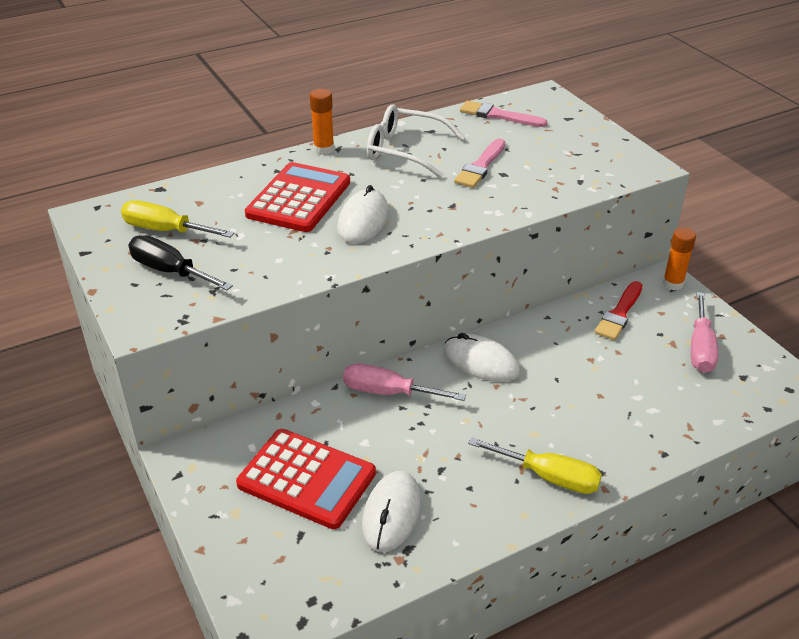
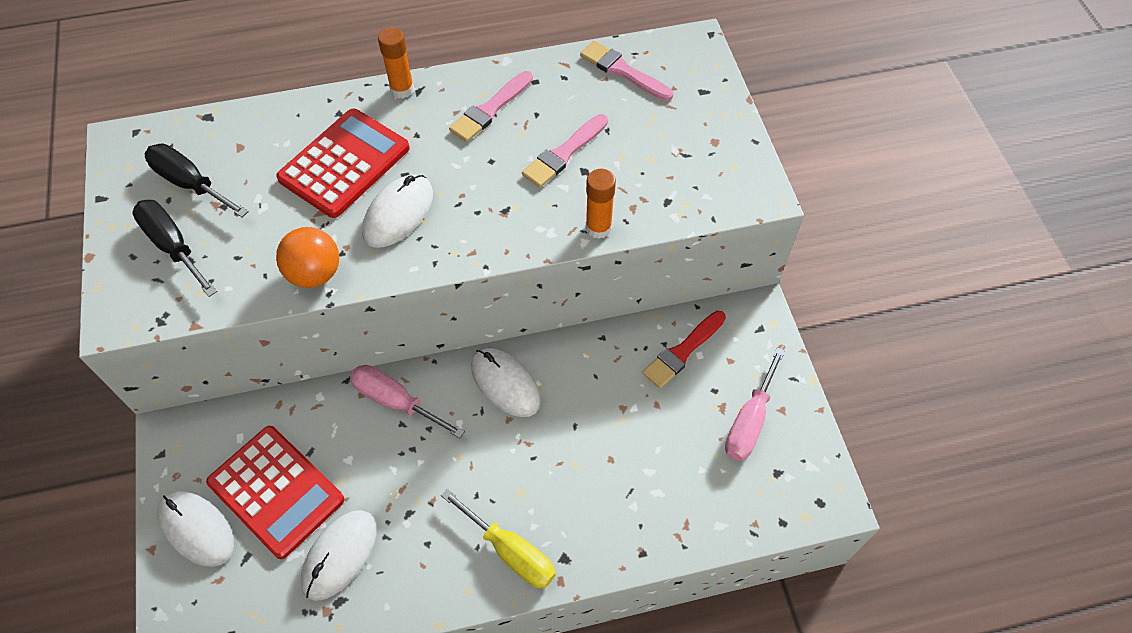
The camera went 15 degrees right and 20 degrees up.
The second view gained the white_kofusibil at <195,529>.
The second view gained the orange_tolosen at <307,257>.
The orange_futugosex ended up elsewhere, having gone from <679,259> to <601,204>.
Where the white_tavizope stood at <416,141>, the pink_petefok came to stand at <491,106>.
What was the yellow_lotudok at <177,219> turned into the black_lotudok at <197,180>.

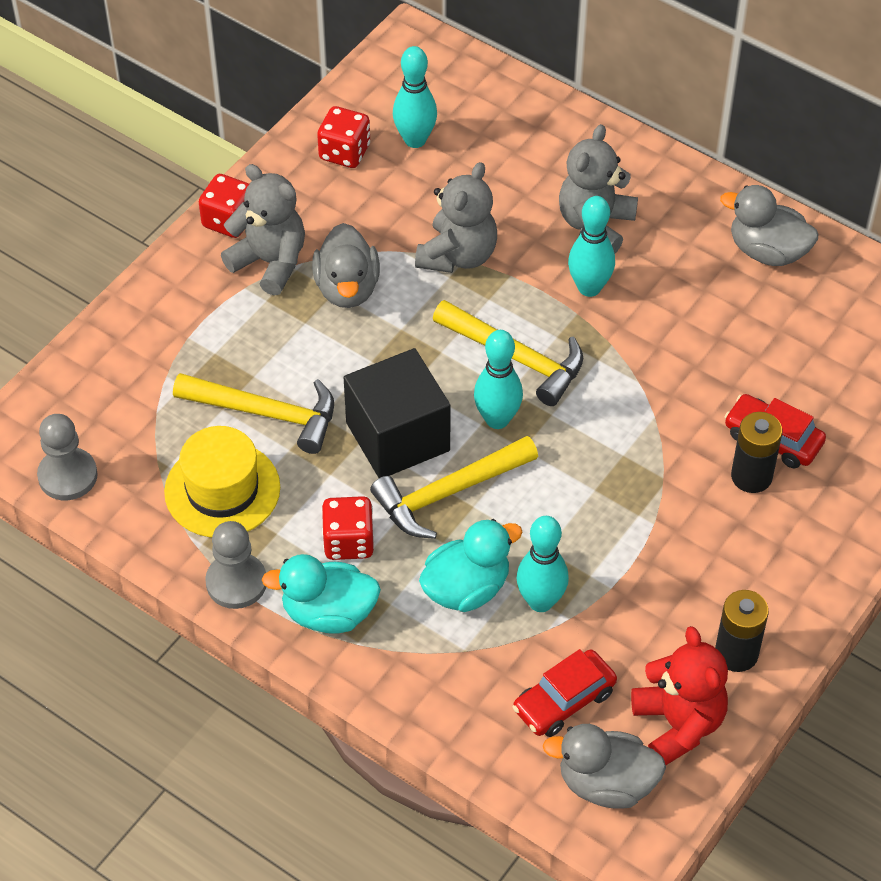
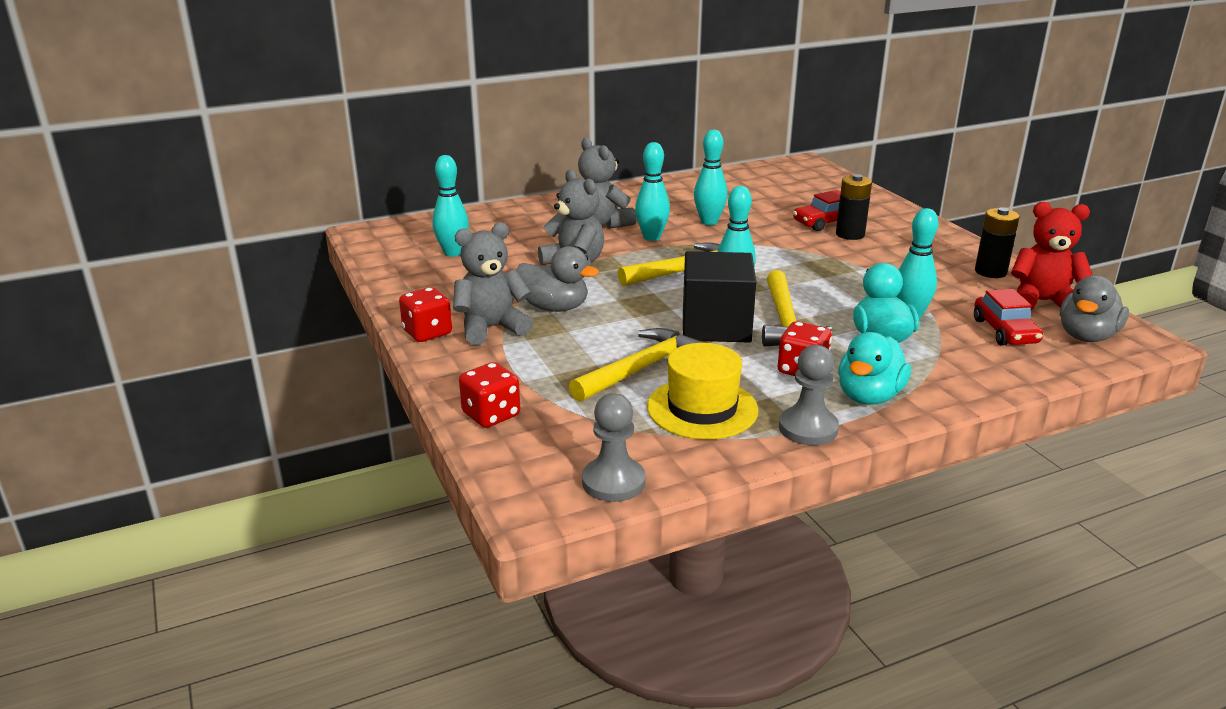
The camera went 60 degrees left and 25 degrees down.
The second view lost the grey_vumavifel at <769,225>.
The second view gained the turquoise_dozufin at <711,177>.
The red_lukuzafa ended up elsewhere, having gone from <343,137> to <489,395>.

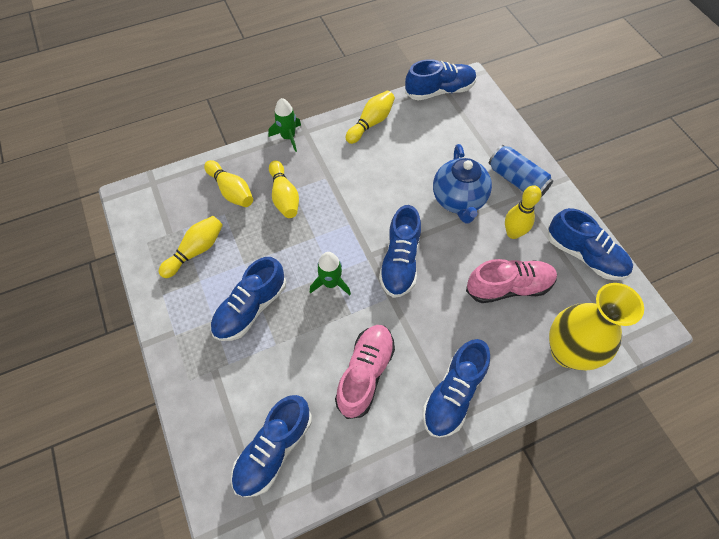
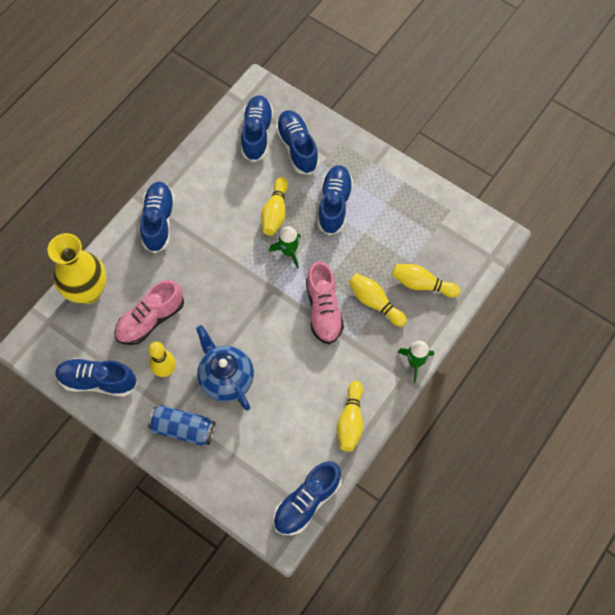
The camera went 150 degrees right and 5 degrees up.
The yellow_dozufin ended up elsewhere, having gone from <190,247> to <274,206>.
The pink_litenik ended up elsewhere, having gone from <365,372> to <325,302>.
The blue_litenik ended up elsewhere, having gone from <400,251> to <297,142>.

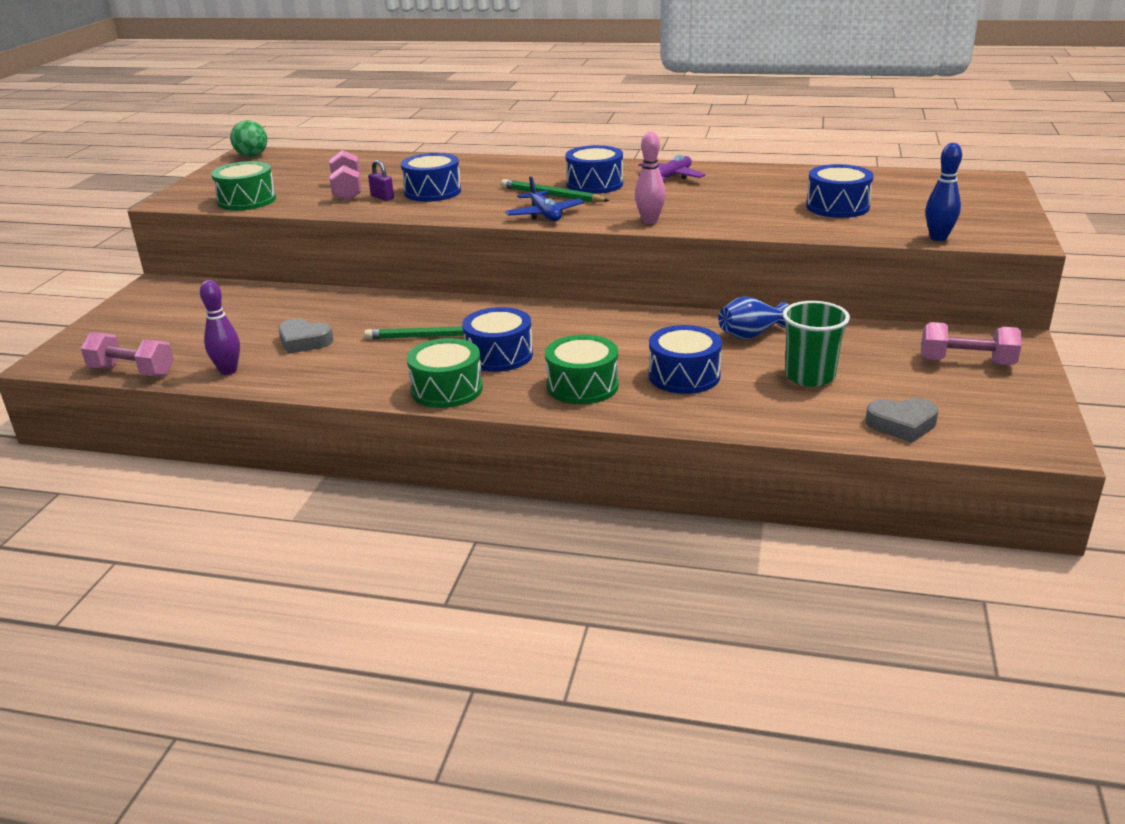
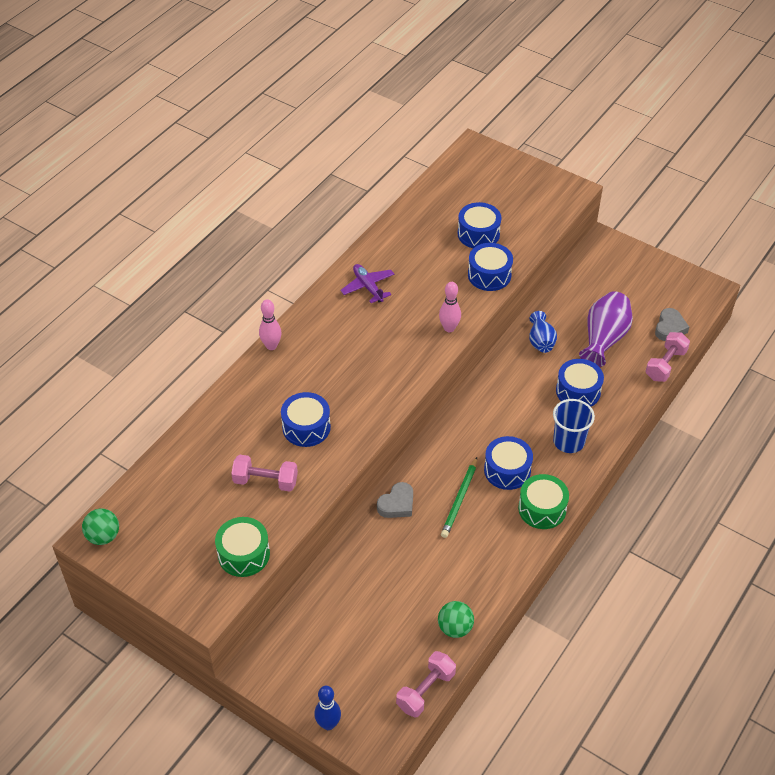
The camera went 70 degrees left and 20 degrees up.
The second view lost the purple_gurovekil at <381,180>.
The second view lost the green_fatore at <555,191>.
The second view lost the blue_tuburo at <544,198>.
The second view gained the pink_dozufin at <270,325>.
The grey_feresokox ended up elsewhere, having gone from <306,336> to <395,500>.
The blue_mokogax ended up elsewhere, having gone from <594,169> to <490,267>.
The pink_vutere ended up elsewhere, having gone from <971,343> to <667,357>.
The blue_dozufin ended up elsewhere, having gone from <943,192> to <327,708>.
Where the purple_dozufin stood at <220,327>, the green_tolosen came to stand at <456,619>.
Where the green_mokogax stood at <582,370>, the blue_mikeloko came to stand at <574,426>.
Where the green_mikeloko stood at <816,344>, the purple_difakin came to stand at <606,329>.

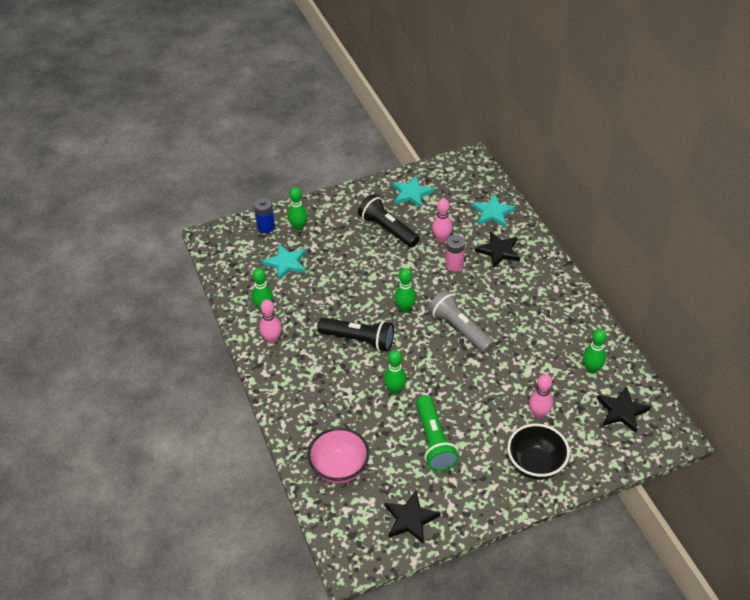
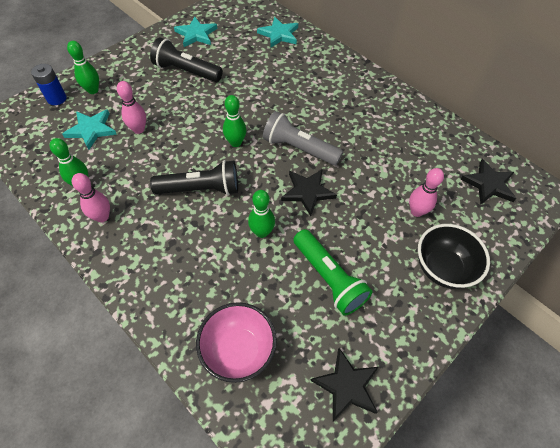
The camera went 25 degrees left and 10 degrees up.
The second view lost the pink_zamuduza at <455,253>.
The second view lost the green_dozufin at <595,351>.
The pink_dozufin ended up elsewhere, having gone from <442,220> to <131,107>.
The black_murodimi ended up elsewhere, having gone from <497,250> to <309,192>.

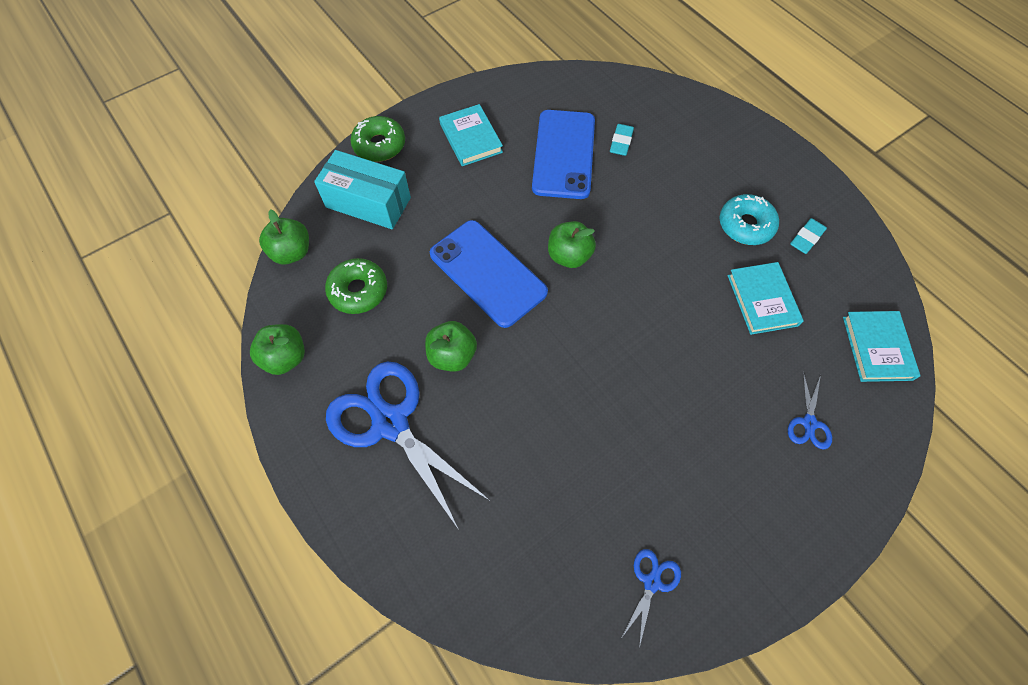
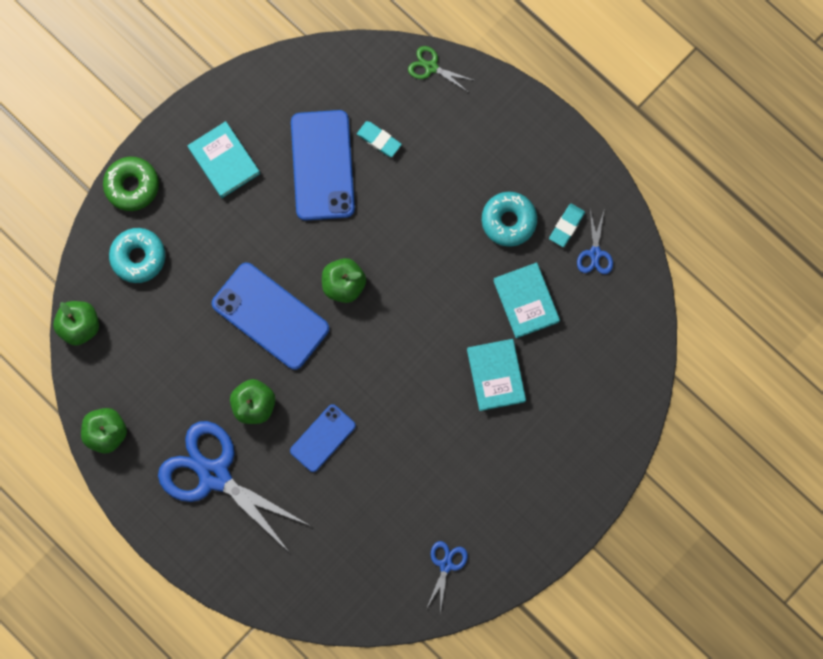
The camera went 10 degrees left and 15 degrees up.
The second view lost the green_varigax at <356,286>.
The second view gained the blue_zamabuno at <323,438>.
The second view gained the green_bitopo at <441,69>.
The blue_bitopo ended up elsewhere, having gone from <810,411> to <595,242>.
The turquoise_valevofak ended up elsewhere, having gone from <881,346> to <496,375>.
Where the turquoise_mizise stood at <362,189>, the turquoise_varigax came to stand at <137,255>.
The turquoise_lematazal at <622,140> ended up facing another way, 60 degrees counterclockwise from before.

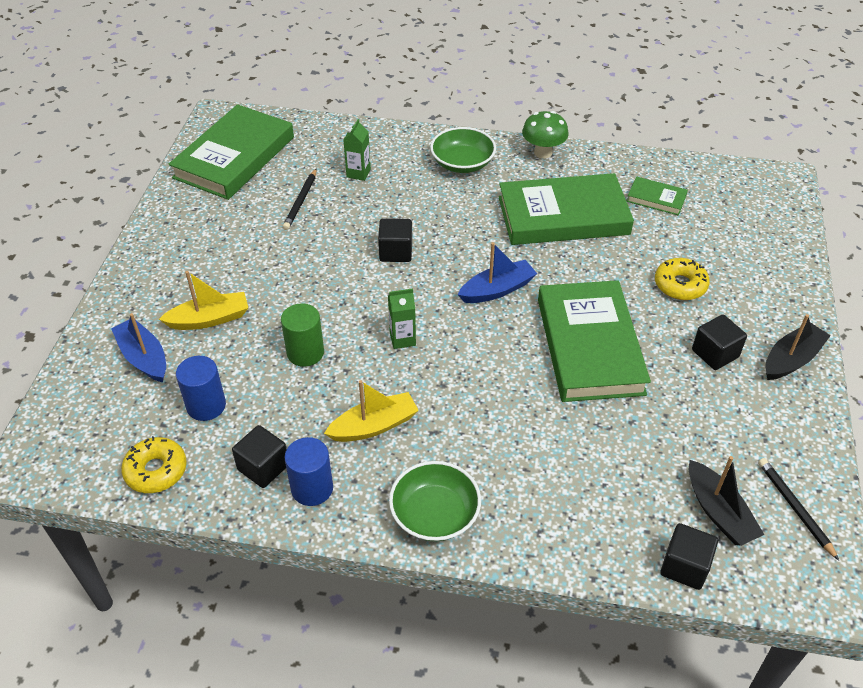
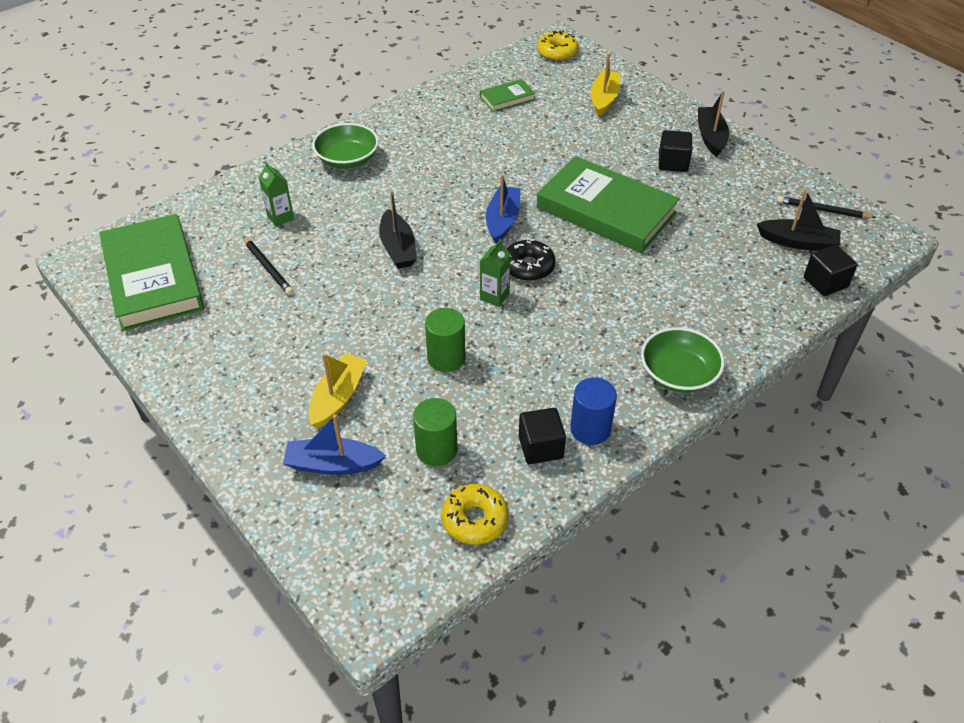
The camera went 50 degrees left and 0 degrees up.
The second view lost the green_valevofak at <566,209>.
The second view lost the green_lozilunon at <545,135>.
The second view gained the black_varigax at <531,260>.
The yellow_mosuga ended up elsewhere, having gone from <371,411> to <605,84>.
The yellow_varigax ended up elsewhere, having gone from <682,279> to <558,46>.
Where the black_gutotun stood at <395,240>, the black_mosuga came to stand at <398,229>.
What was the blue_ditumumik at <201,388> turned into the green_ditumumik at <435,432>.

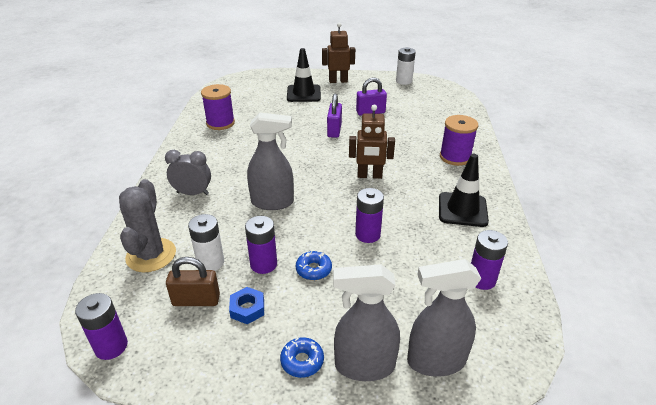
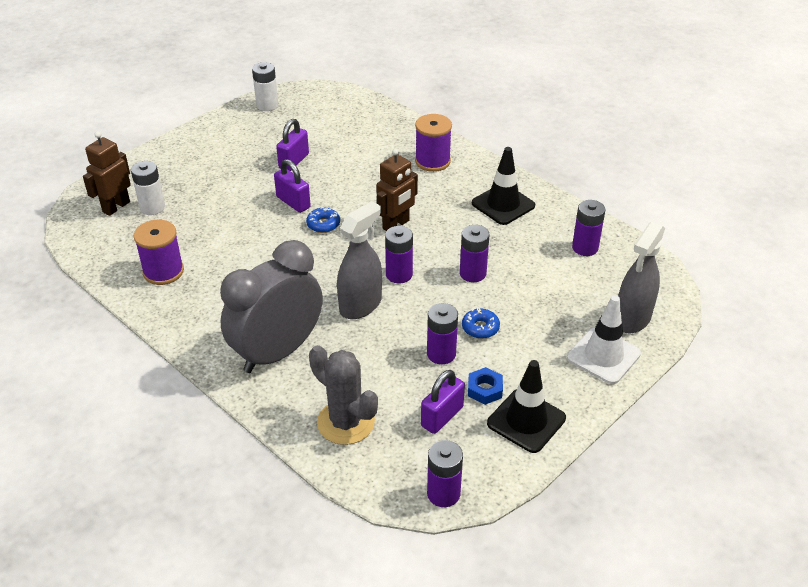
The camera went 50 degrees left and 5 degrees up.
The second view gained the purple_zamuduza at <399,254>.
The white_zamuduza ended up elsewhere, having gone from <206,242> to <148,188>.
The blue_varigax ended up elsewhere, having gone from <302,357> to <323,220>.
The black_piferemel ended up elsewhere, having gone from <304,75> to <526,406>.
The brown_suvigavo ended up elsewhere, having gone from <338,53> to <107,173>.
Where the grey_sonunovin stood at <366,322>, the white_piferemel came to stand at <604,339>.
What was the brown_gurovekil at <193,281> turned into the purple_gurovekil at <443,402>.
The size of the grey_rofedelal at <188,172> changed by a factor of 1.95.

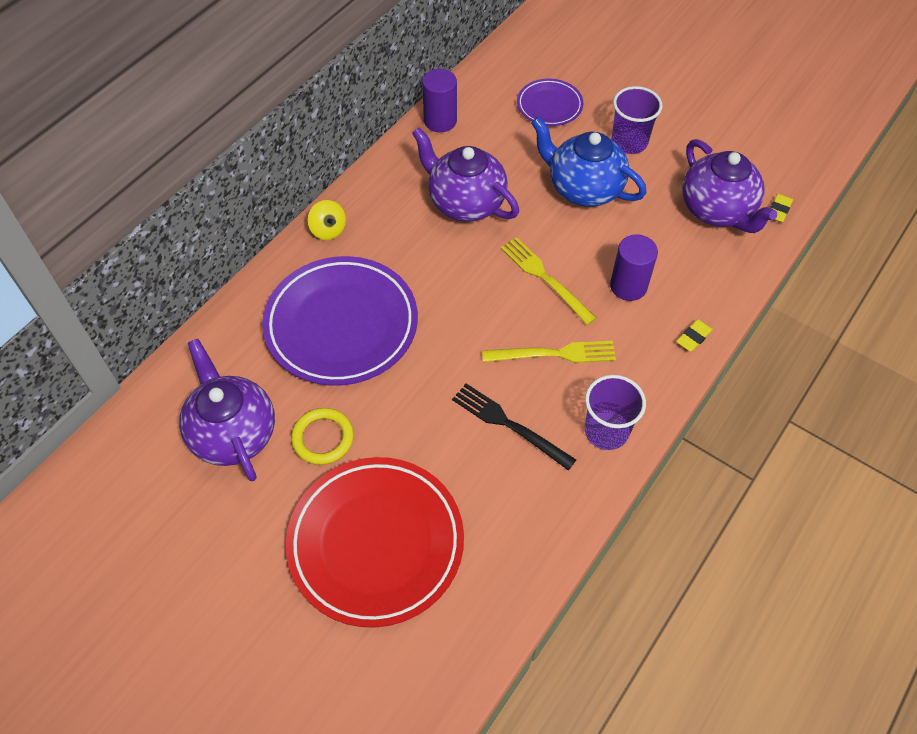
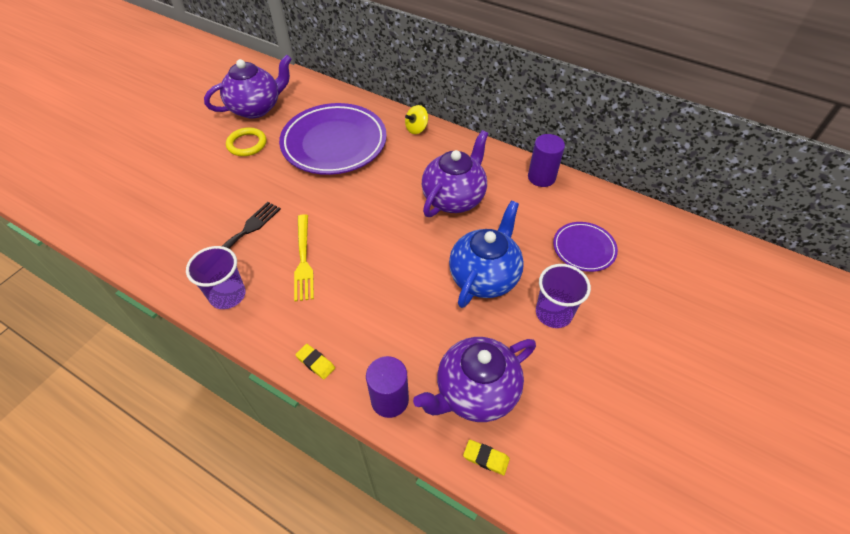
The camera went 85 degrees right and 5 degrees down.
The second view lost the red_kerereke at <375,542>.
The second view lost the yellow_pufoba at <549,281>.
The purple_ditumumik ended up elsewhere, having gone from <634,267> to <387,387>.

